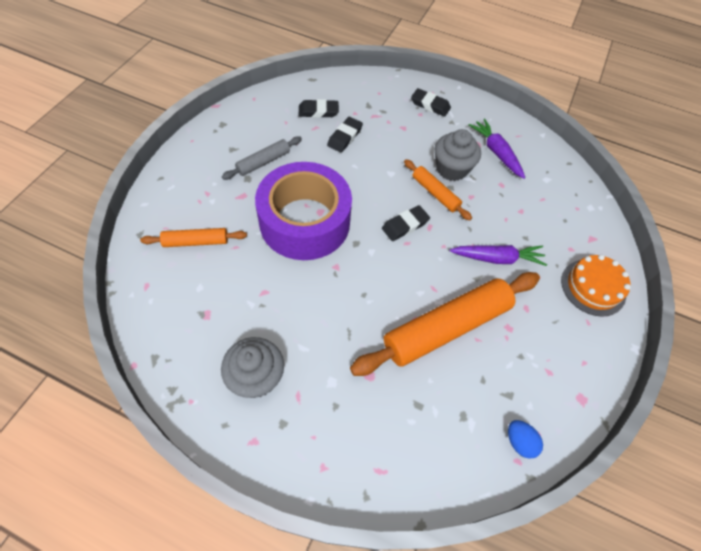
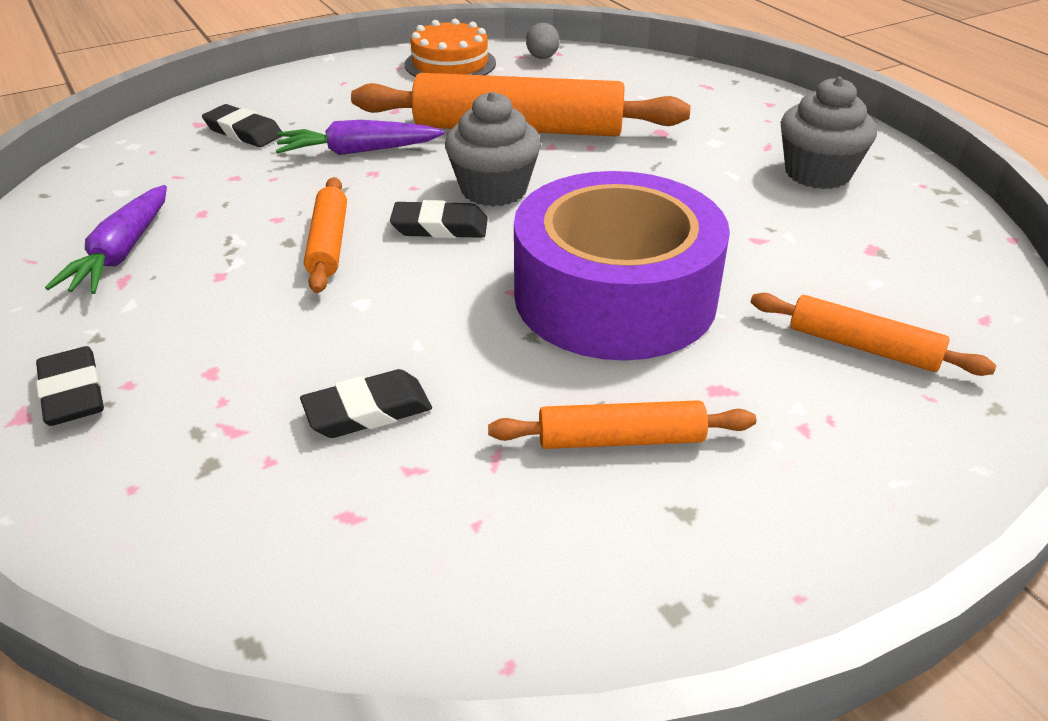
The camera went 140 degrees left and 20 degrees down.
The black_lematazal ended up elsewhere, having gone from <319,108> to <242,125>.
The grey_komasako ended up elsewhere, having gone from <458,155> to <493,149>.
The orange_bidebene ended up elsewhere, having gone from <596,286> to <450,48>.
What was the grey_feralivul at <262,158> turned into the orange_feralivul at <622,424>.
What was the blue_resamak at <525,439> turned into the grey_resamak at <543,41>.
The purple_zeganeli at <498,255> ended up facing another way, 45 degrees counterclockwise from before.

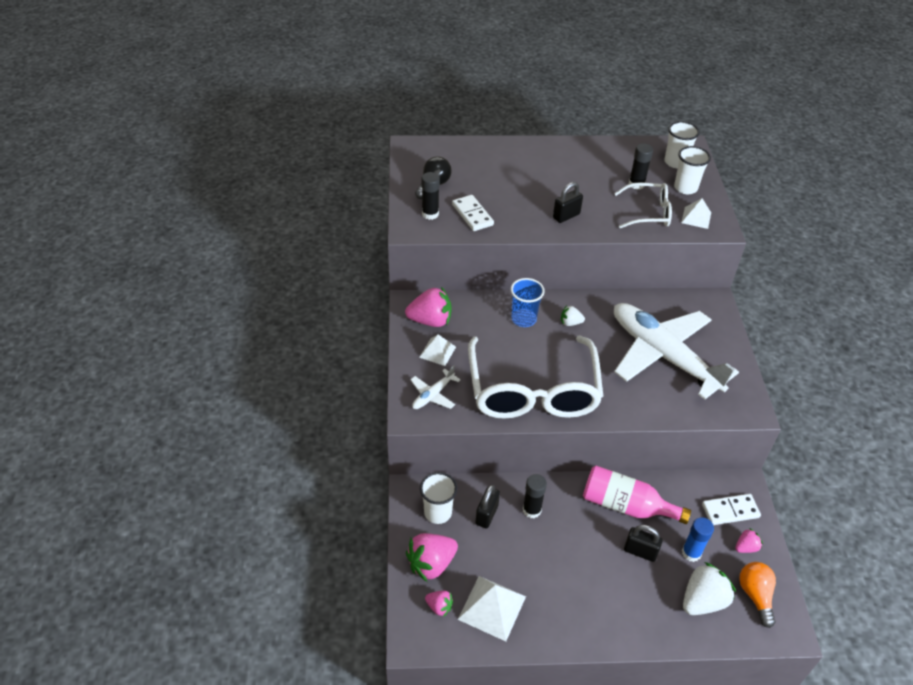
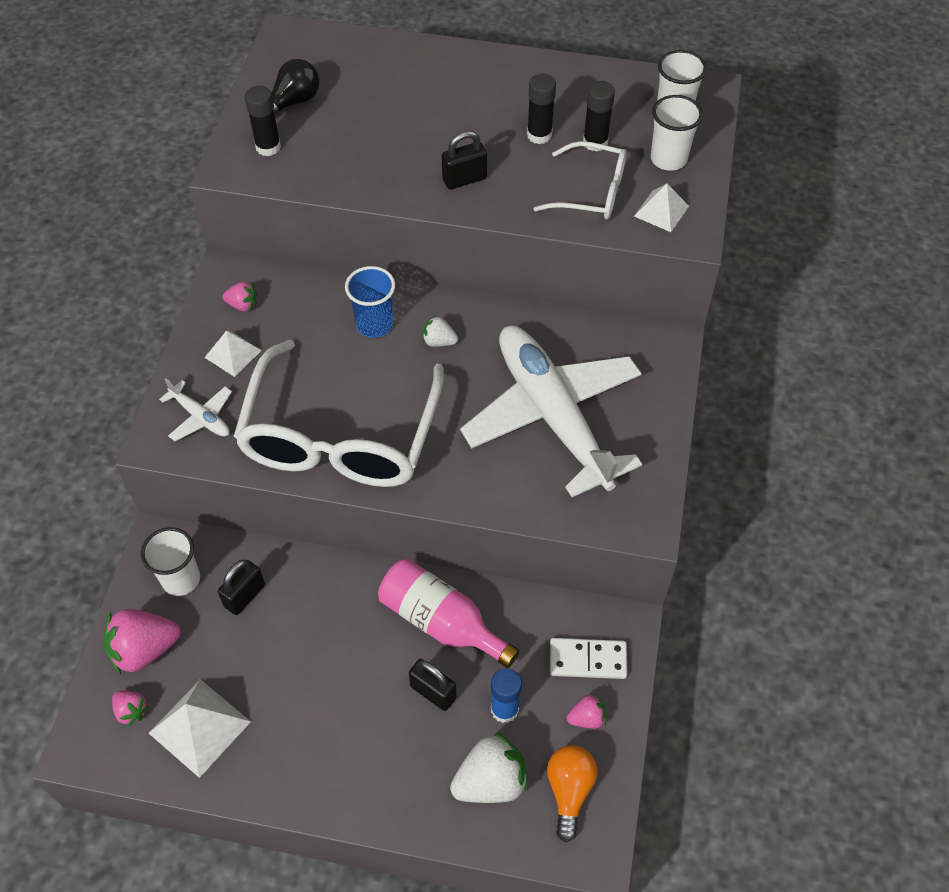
The camera went 15 degrees right and 10 degrees up.
The second view lost the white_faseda at <473,213>.
The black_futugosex ended up elsewhere, having gone from <535,496> to <541,109>.
The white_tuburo at <435,387> ended up facing another way, 105 degrees counterclockwise from before.
The size of the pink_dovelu at <428,307> changed by a factor of 0.52.

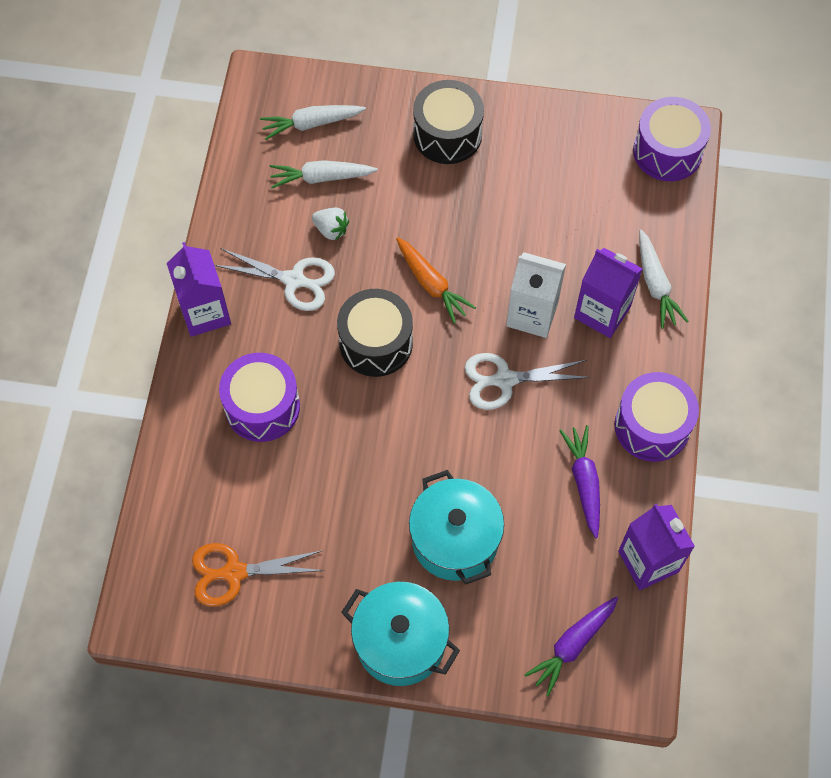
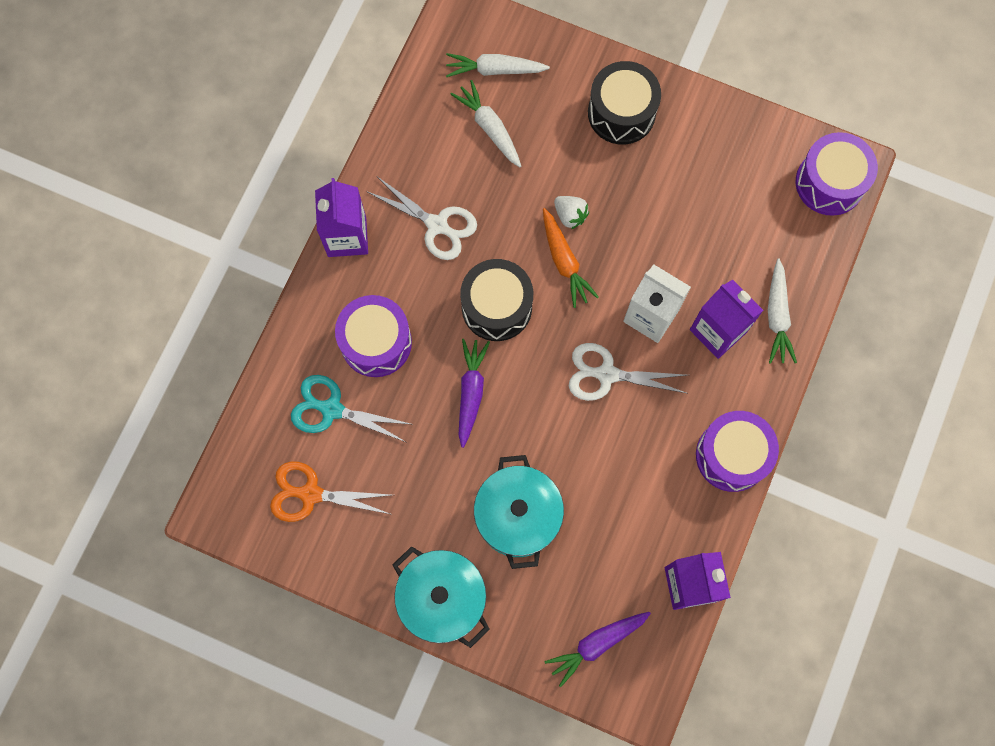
The camera went 15 degrees right and 10 degrees up.
The second view gained the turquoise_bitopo at <350,408>.
The white_dovelu ended up elsewhere, having gone from <330,224> to <571,212>.
The purple_zeganeli ended up elsewhere, having gone from <579,481> to <474,393>.
The white_zeganeli at <324,174> ended up facing another way, 45 degrees clockwise from before.

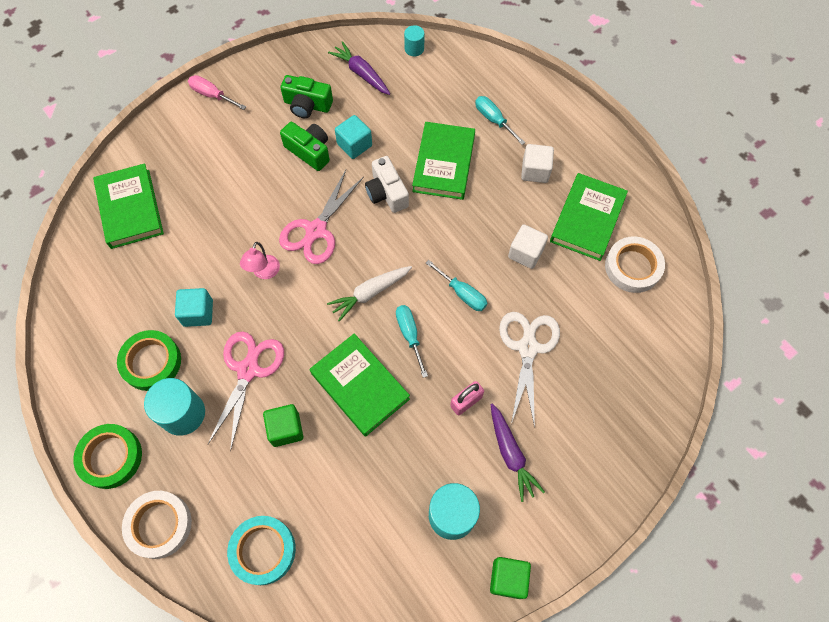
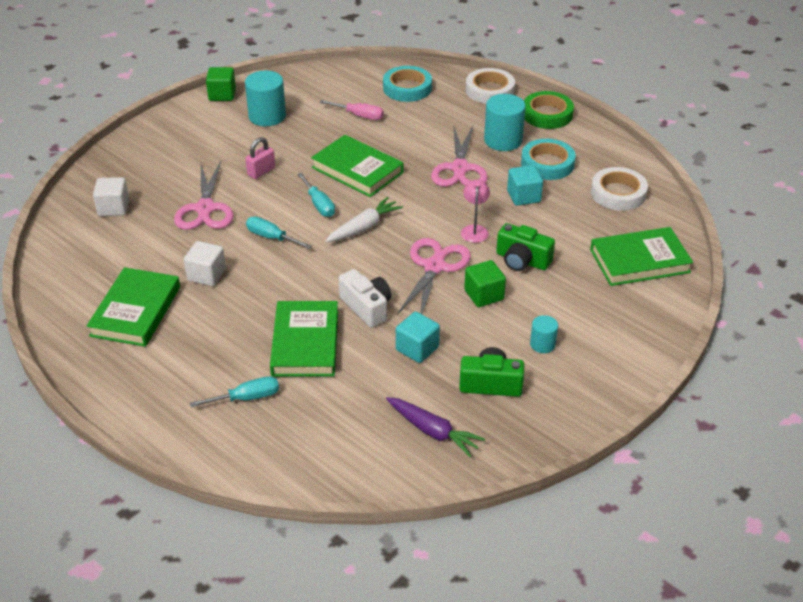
The camera went 170 degrees right and 25 degrees down.
The second view lost the purple_zeganeli at <517,453>.
The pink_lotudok ended up elsewhere, having gone from <217,92> to <352,110>.
The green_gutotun ended up elsewhere, having gone from <283,425> to <485,283>.
The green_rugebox ended up elsewhere, having gone from <305,146> to <525,247>.
The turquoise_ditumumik ended up elsewhere, having gone from <414,40> to <544,334>.
The white_gutotun ended up elsewhere, having gone from <537,163> to <111,196>.
The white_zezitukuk ended up elsewhere, having gone from <635,264> to <619,189>.
What was the green_zezitukuk at <149,360> turned into the turquoise_zezitukuk at <548,159>.
What was the white_bitopo at <529,370> turned into the pink_bitopo at <204,195>.
The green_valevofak at <128,206> ended up facing another way, 75 degrees counterclockwise from before.
The turquoise_lotudok at <500,120> ended up facing another way, 60 degrees counterclockwise from before.

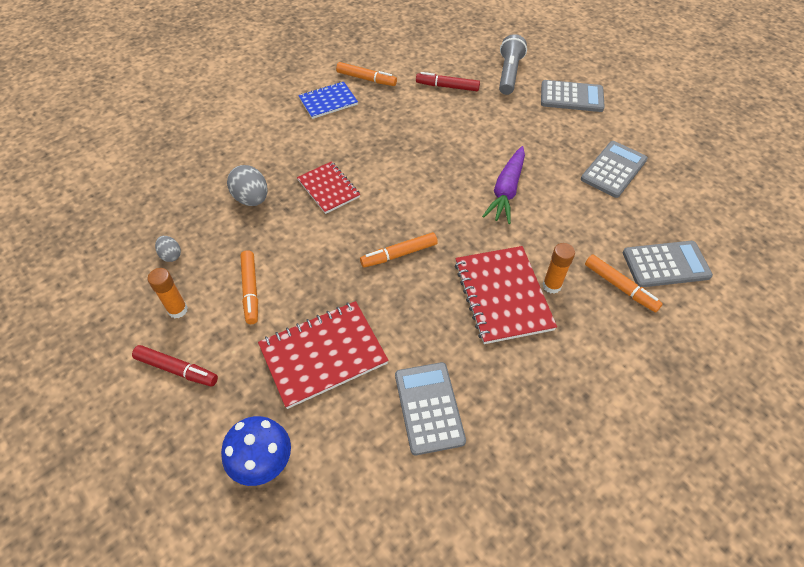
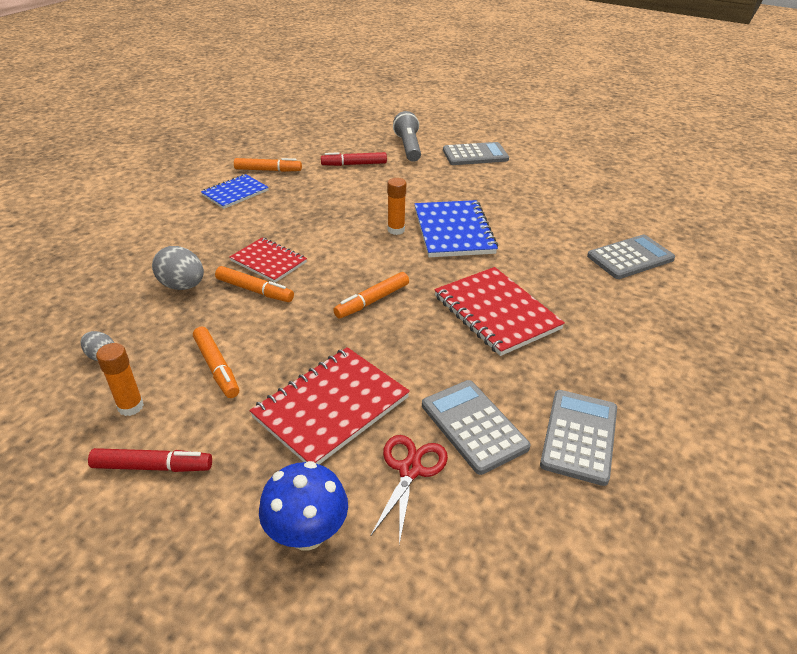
The camera went 20 degrees left and 15 degrees down.
The second view gained the red_bitopo at <409,490>.
The orange_futugosex ended up elsewhere, having gone from <559,268> to <396,206>.
The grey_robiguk ended up elsewhere, having gone from <614,169> to <578,438>.
The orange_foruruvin ended up elsewhere, having gone from <624,283> to <254,284>.
Where the purple_zeganeli stood at <503,185>, the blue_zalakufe came to stand at <456,228>.

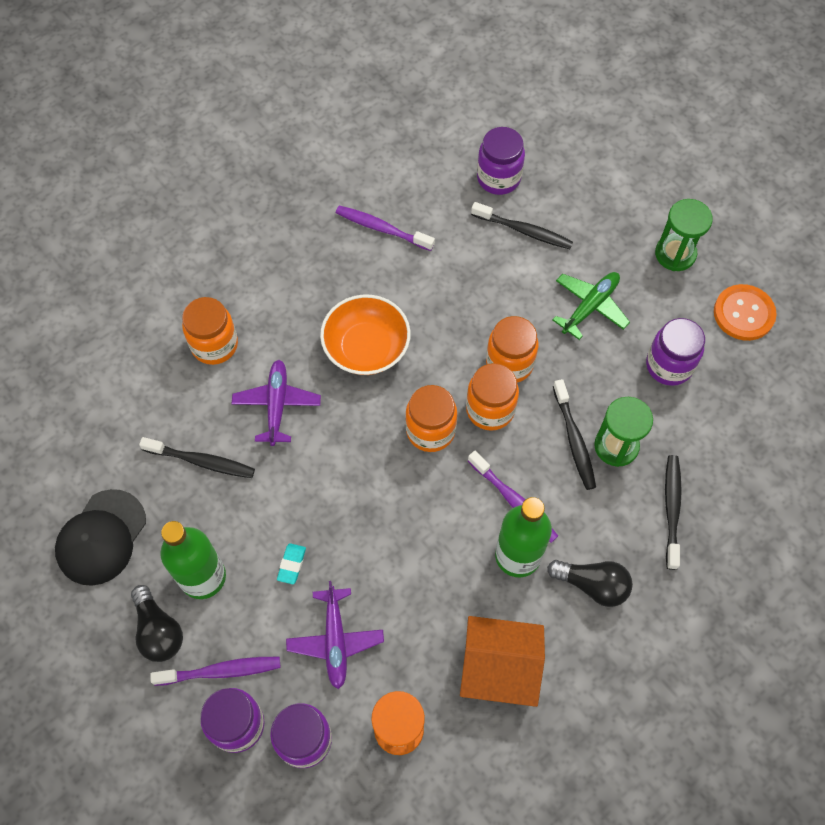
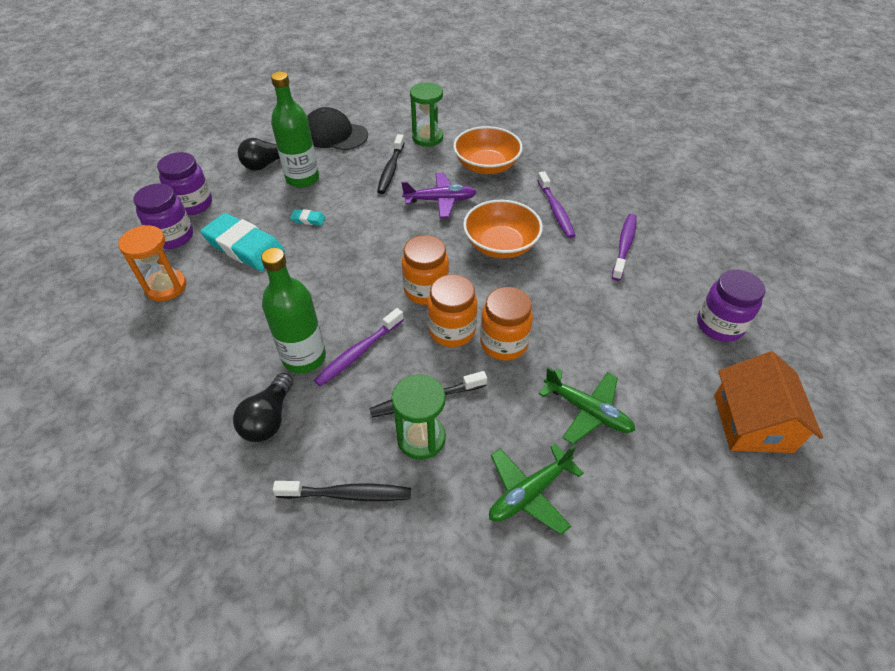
The camera went 85 degrees right and 15 degrees down.
The second view lost the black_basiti at <522,225>.
The second view lost the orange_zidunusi at <745,312>.
The purple_basiti ended up elsewhere, having gone from <215,671> to <556,204>.
The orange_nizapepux ended up elsewhere, having gone from <502,661> to <768,402>.
The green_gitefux ended up elsewhere, having gone from <684,235> to <426,115>.
Where the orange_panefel stood at <210,331>, the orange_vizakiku came to stand at <488,150>.
Where the purple_tuburo stood at <335,635>, the turquoise_lematazal came to stand at <242,242>.
Where the purple_panefel stood at <675,352>, the green_tuburo came to stand at <536,489>.

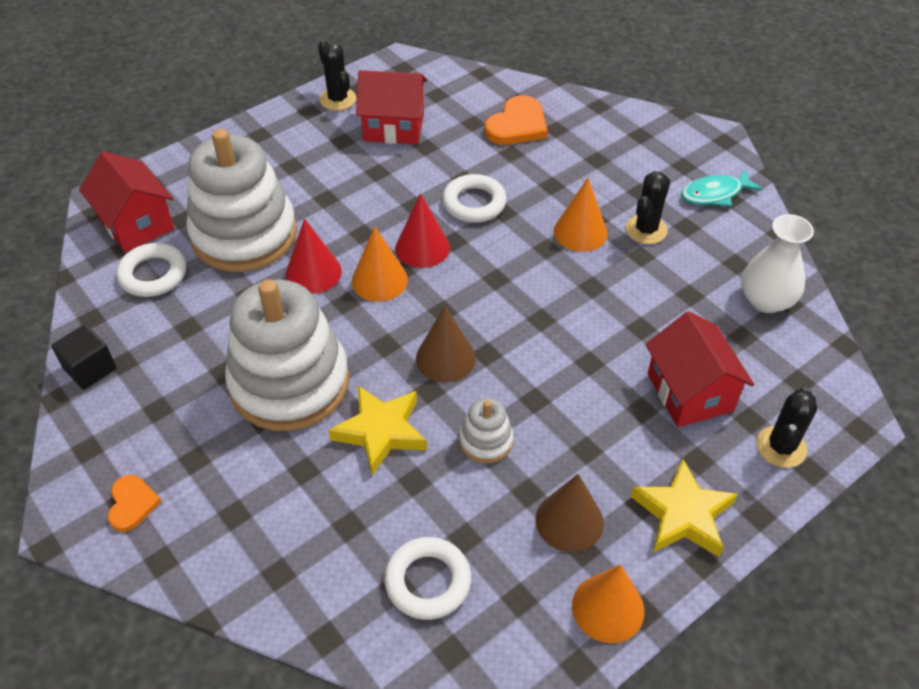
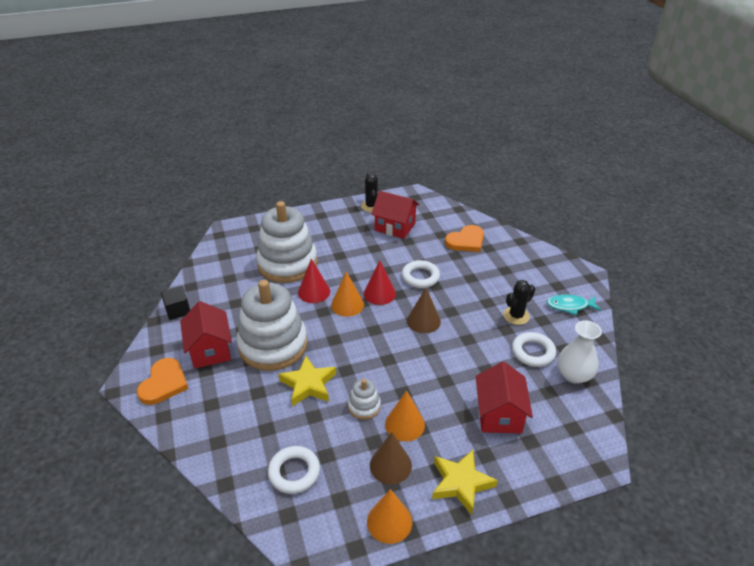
The camera went 20 degrees right and 10 degrees down.
The second view lost the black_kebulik at <786,427>.
The red_nizapepux ended up elsewhere, having gone from <126,202> to <206,334>.
The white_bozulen ended up elsewhere, having gone from <151,270> to <534,349>.
The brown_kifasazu ended up elsewhere, having gone from <446,344> to <424,310>.
The orange_kifasazu ended up elsewhere, having gone from <581,215> to <405,416>.
The size of the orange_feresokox at <135,503> changed by a factor of 1.64.

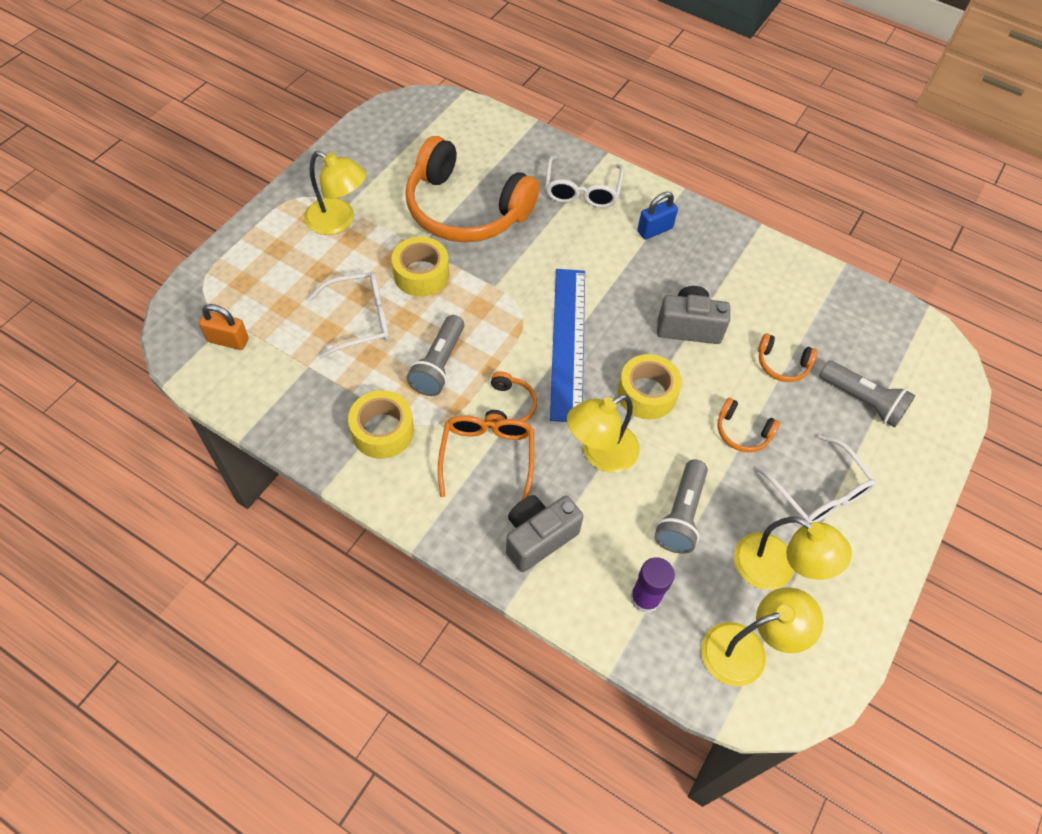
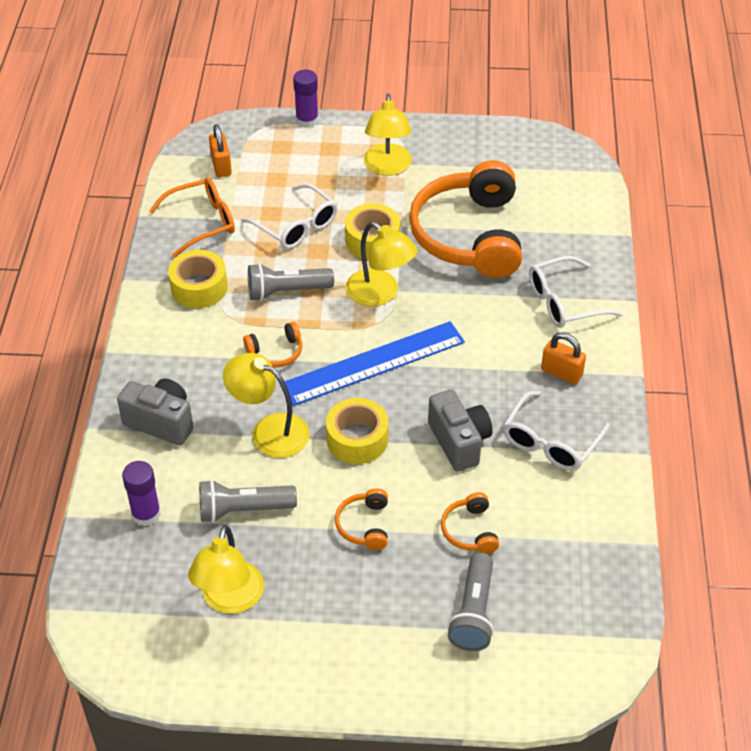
The camera went 65 degrees right and 10 degrees down.
The second view gained the purple_futugosex at <306,99>.
The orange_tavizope ended up elsewhere, having gone from <486,457> to <192,217>.
The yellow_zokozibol ended up elsewhere, having gone from <762,637> to <382,263>.
The white_tavizope ended up elsewhere, having gone from <816,478> to <556,431>.
What was the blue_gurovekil at <657,216> turned into the orange_gurovekil at <563,358>.

